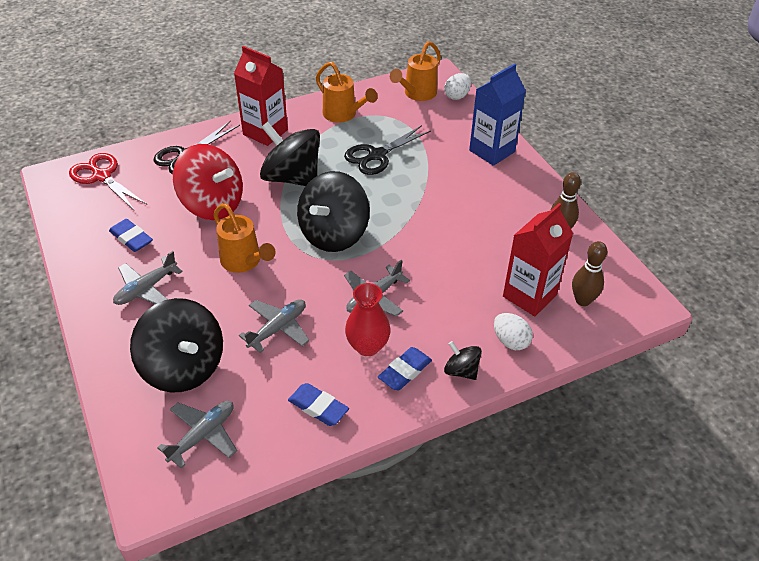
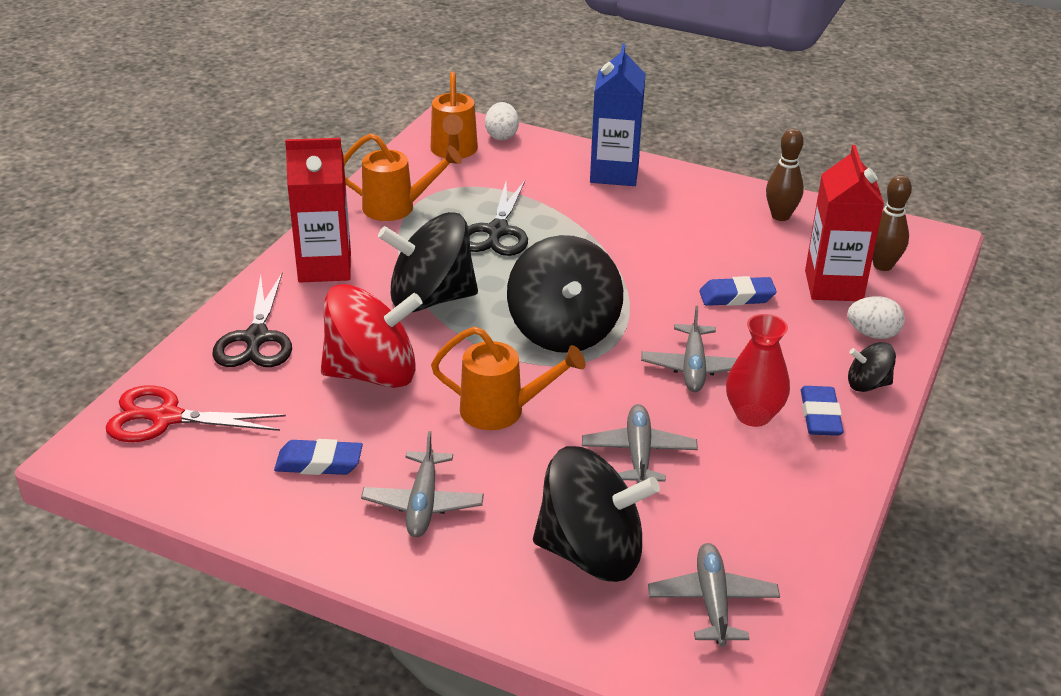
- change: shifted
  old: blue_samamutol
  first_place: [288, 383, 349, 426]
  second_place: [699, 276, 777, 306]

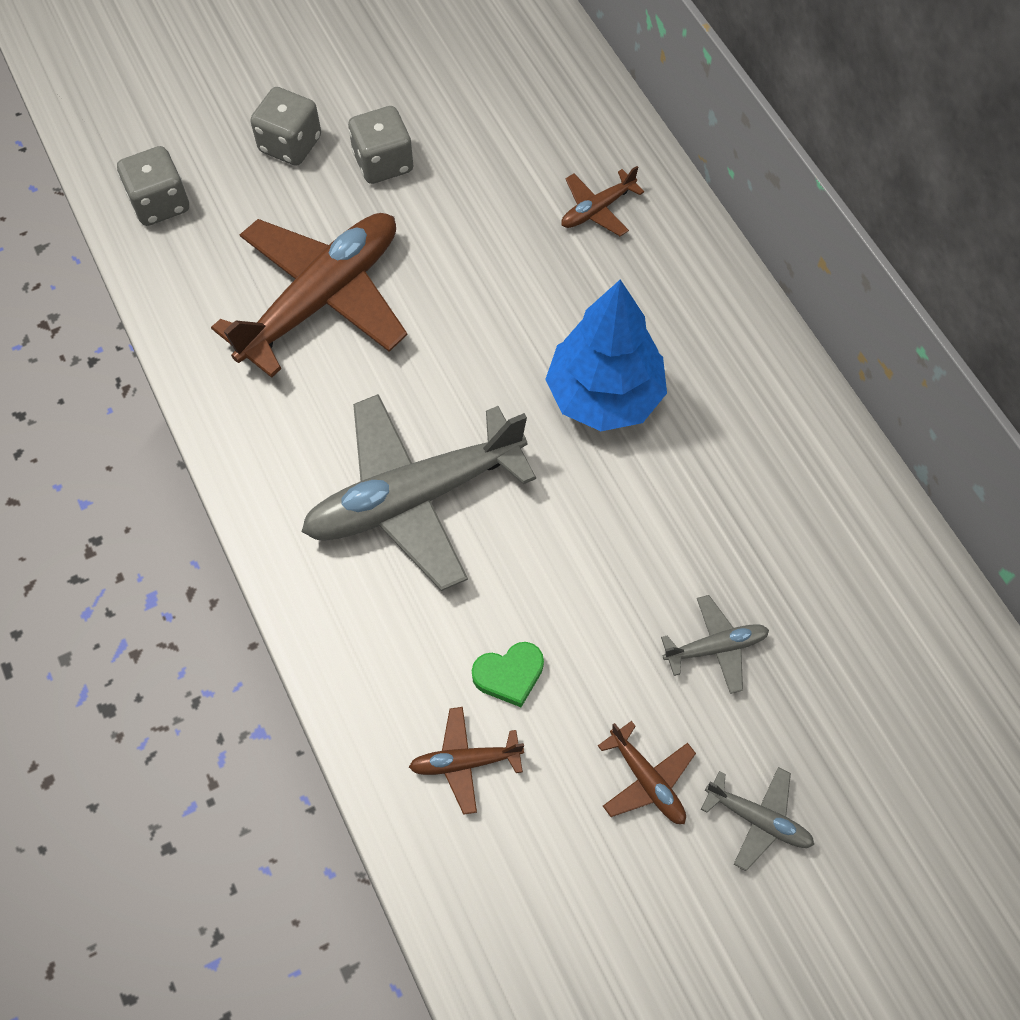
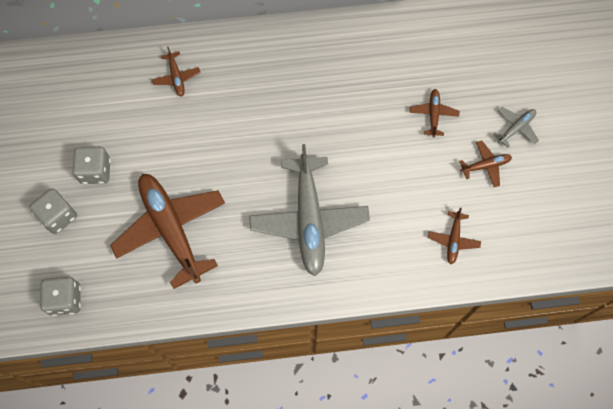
- change: repainted
  old: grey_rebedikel
  new: brown_rebedikel
  first_place: [661, 595, 769, 694]
  second_place: [410, 89, 459, 137]
- change: gone
  old: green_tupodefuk
  first_place: [472, 642, 544, 707]
- change: gone
  old: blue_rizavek
  first_place: [545, 280, 667, 431]

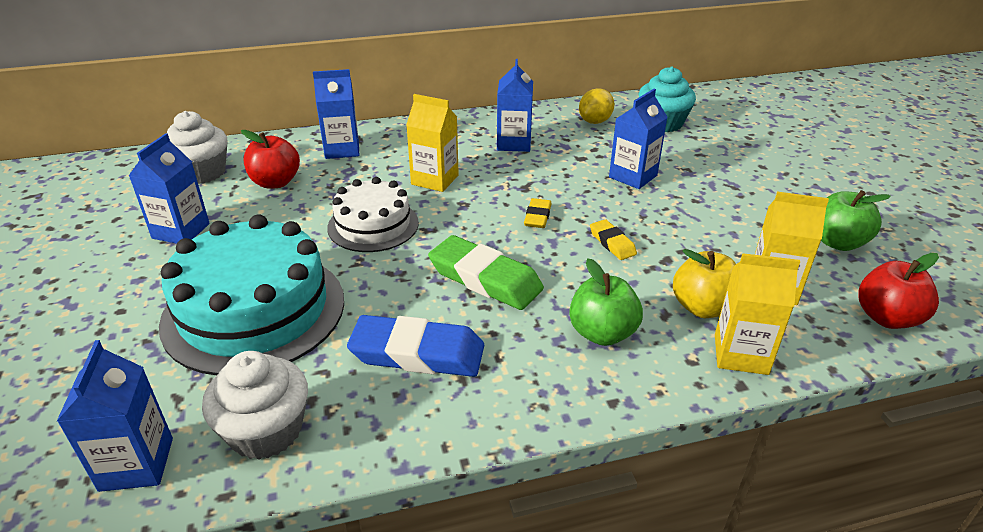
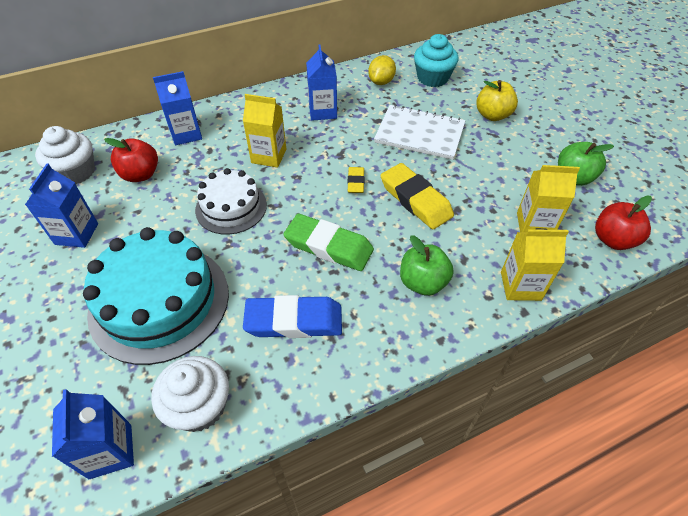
- change: swapped
  old: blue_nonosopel
  new: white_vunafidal
  first_place: [609, 89, 668, 189]
  second_place: [374, 105, 466, 160]
- change: scaled
  old: yellow_samamutol
  first_place: [590, 219, 637, 260]
  second_place: [381, 163, 454, 229]
  factor: 1.93
- change: shifted
  old: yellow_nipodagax
  first_place: [673, 249, 736, 318]
  second_place: [476, 80, 518, 121]

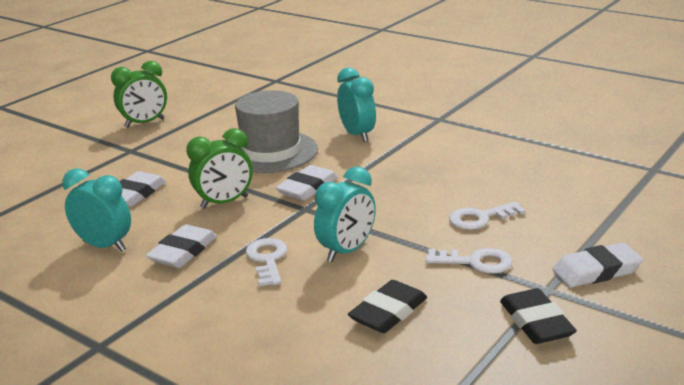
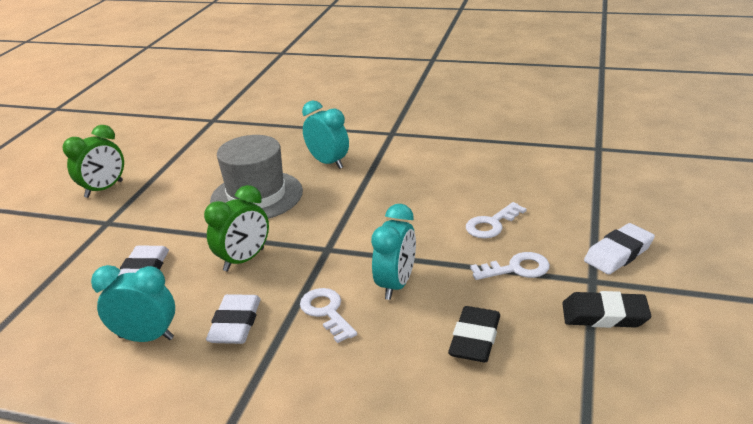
- change: rotated
  old: black_samamutol
  first_place: [500, 288, 577, 344]
  second_place: [562, 291, 651, 328]
  degrees: -45
- change: gone
  old: white_samamutol
  first_place: [276, 165, 338, 201]

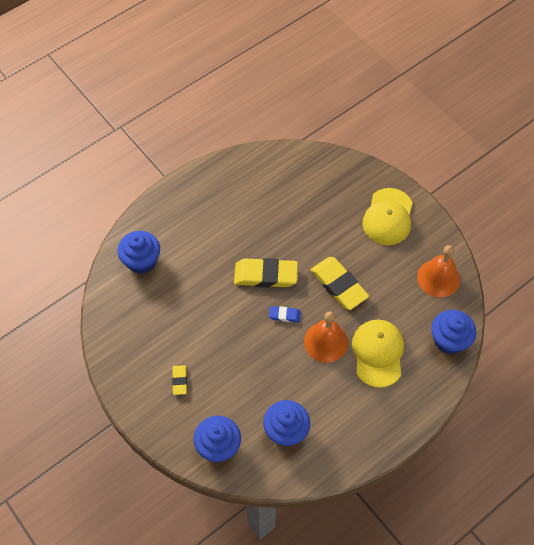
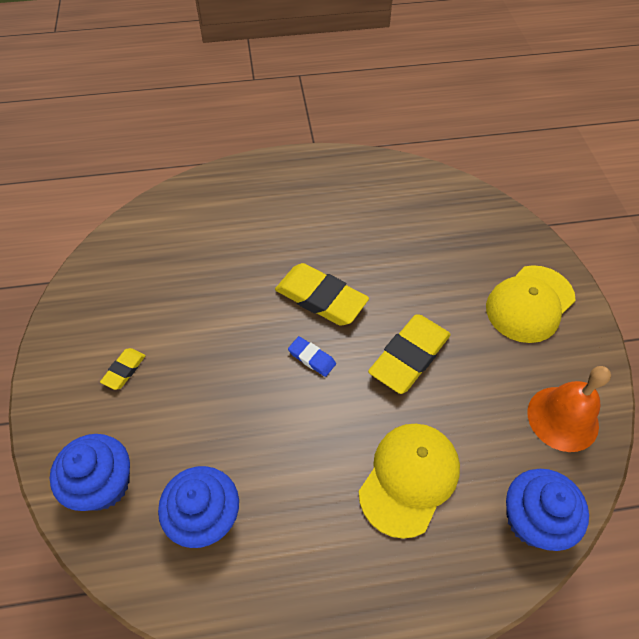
- change: rotated
  old: yellow_samamutol
  first_place: [311, 257, 369, 310]
  second_place: [368, 314, 451, 394]
  degrees: 45
- change: gone
  old: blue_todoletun
  first_place: [118, 231, 160, 274]
- change: gone
  old: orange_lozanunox
  first_place: [304, 312, 348, 363]

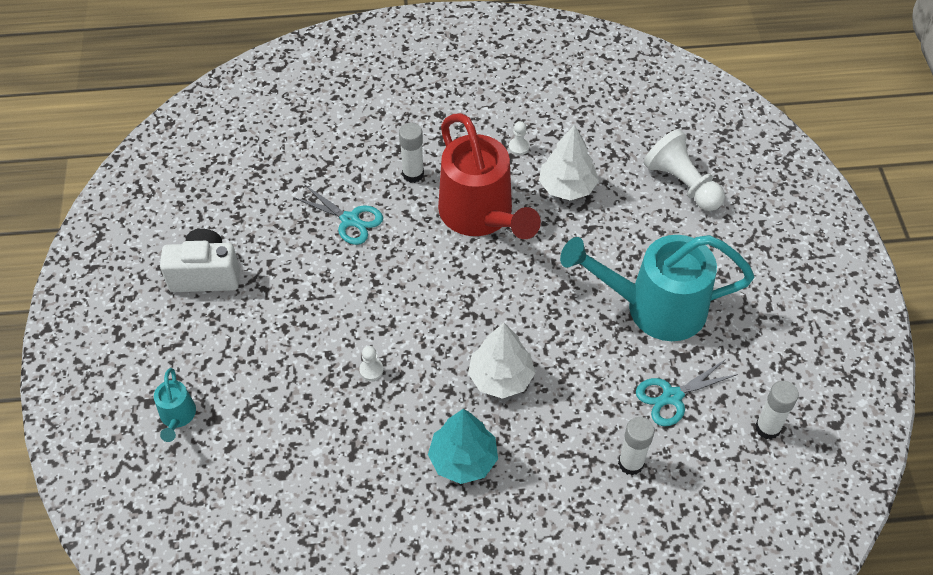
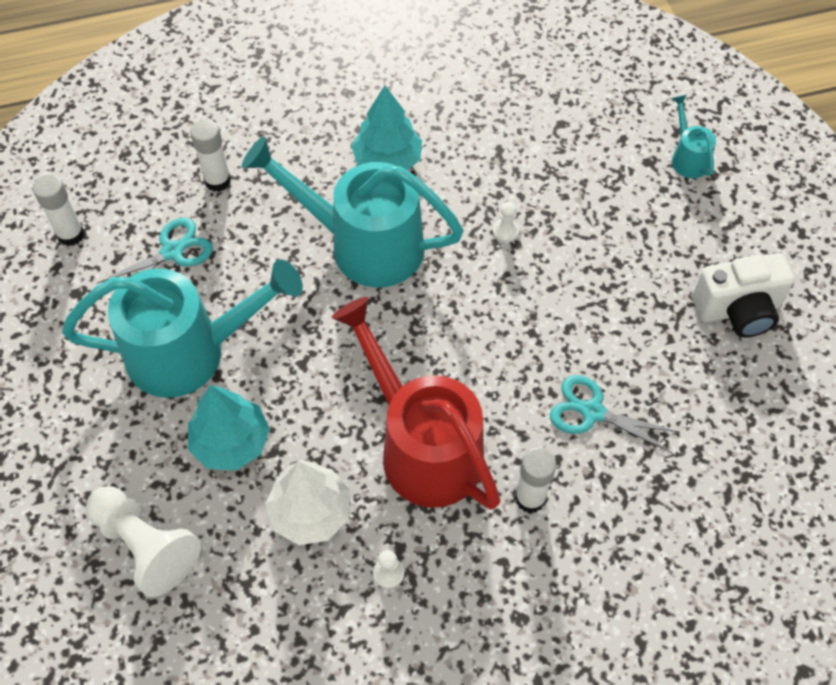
- change: new
  new: turquoise_rizavek
  second_place: [188, 385, 270, 471]
- change: swapped
  old: white_rizavek
  new: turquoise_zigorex
  first_place: [468, 323, 535, 399]
  second_place: [242, 136, 464, 288]

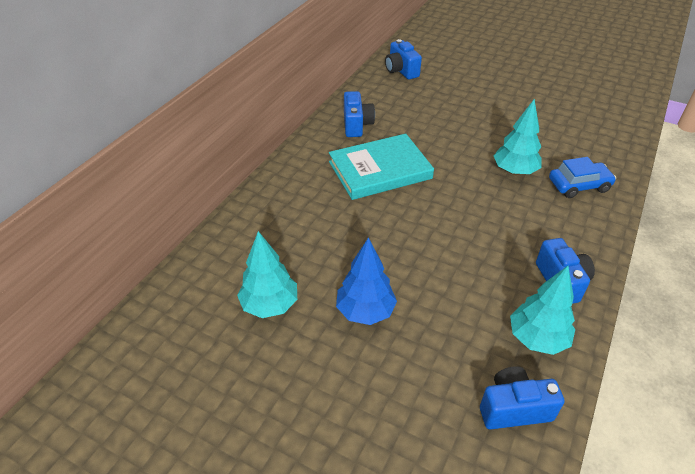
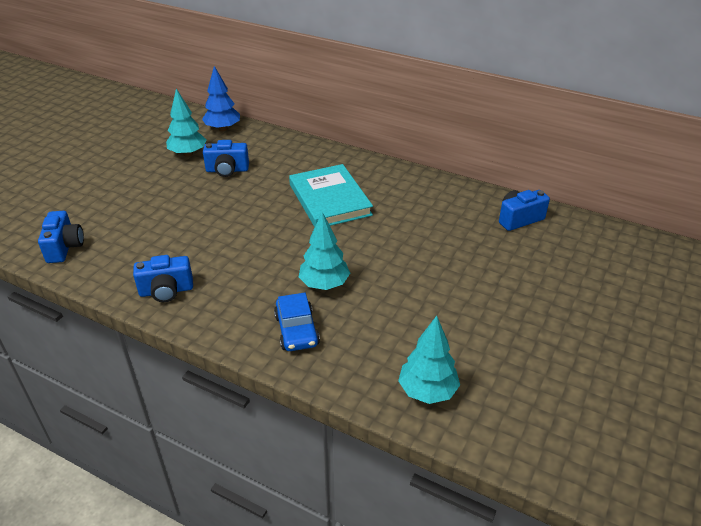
- change: shifted
  old: blue_rizavek
  first_place: [336, 237, 397, 325]
  second_place: [202, 66, 240, 131]
- change: shifted
  old: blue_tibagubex
  first_place: [344, 91, 375, 137]
  second_place: [203, 140, 249, 177]
- change: shifted
  old: turquoise_rizavek
  first_place: [510, 266, 575, 355]
  second_place: [398, 316, 460, 404]

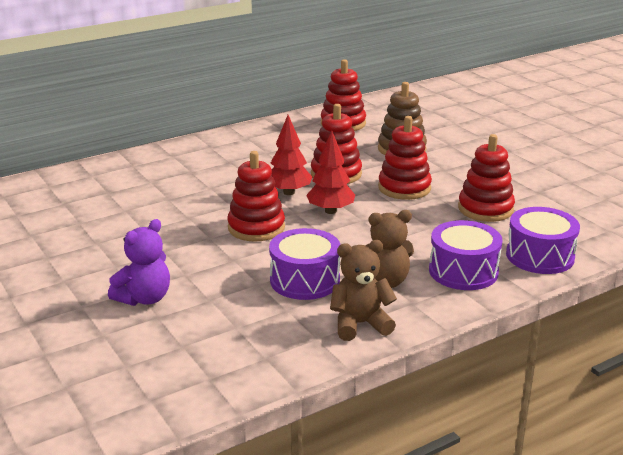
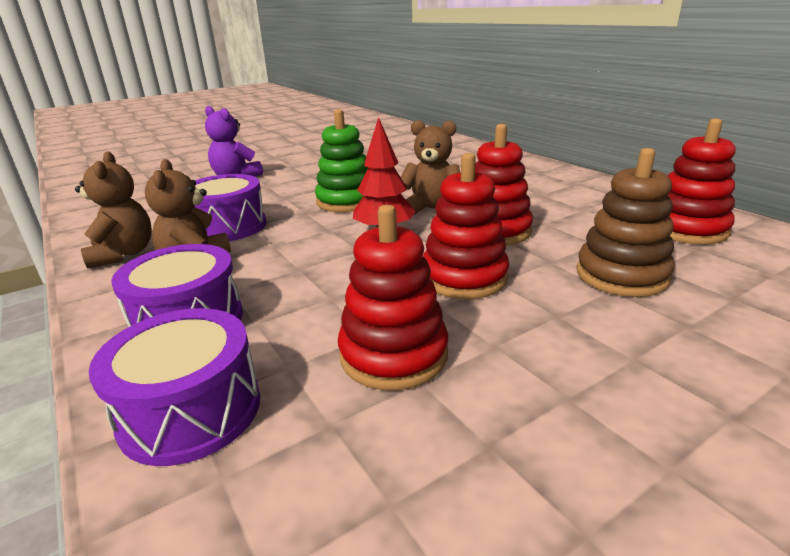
- change: repainted
  old: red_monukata
  new: green_monukata
  first_place: [227, 151, 285, 242]
  second_place: [315, 109, 368, 212]
- change: swapped
  old: red_rizavek
  new: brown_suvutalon
  first_place: [271, 115, 312, 195]
  second_place: [401, 120, 460, 215]

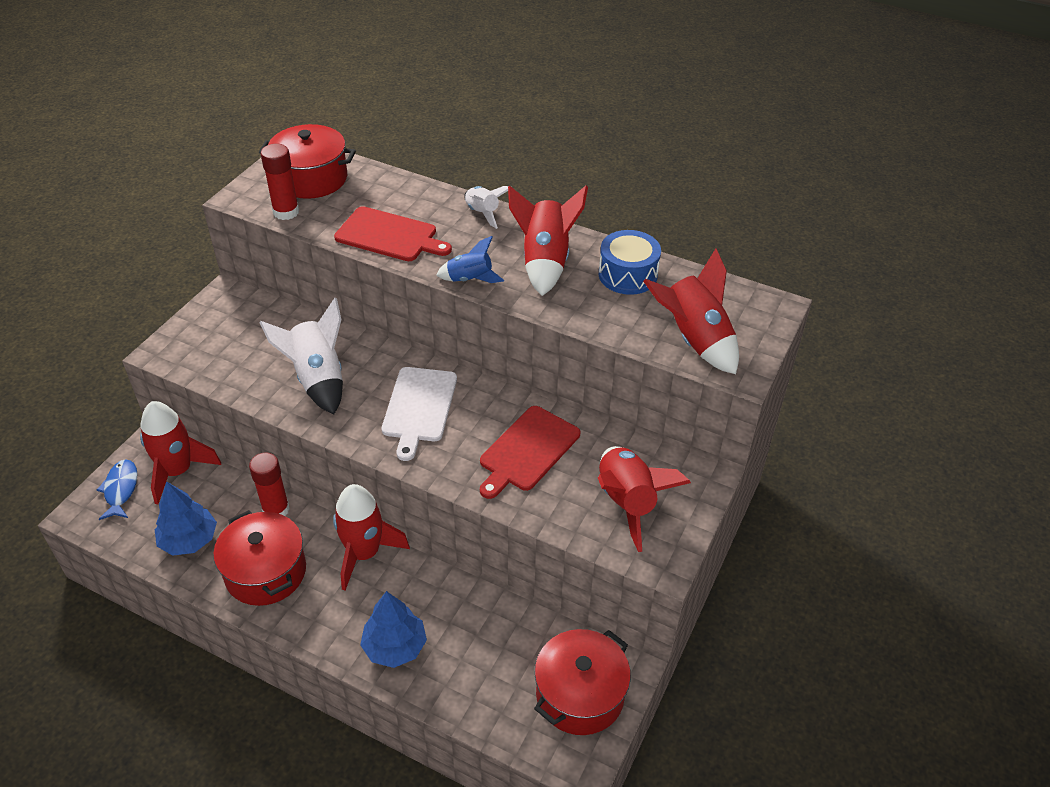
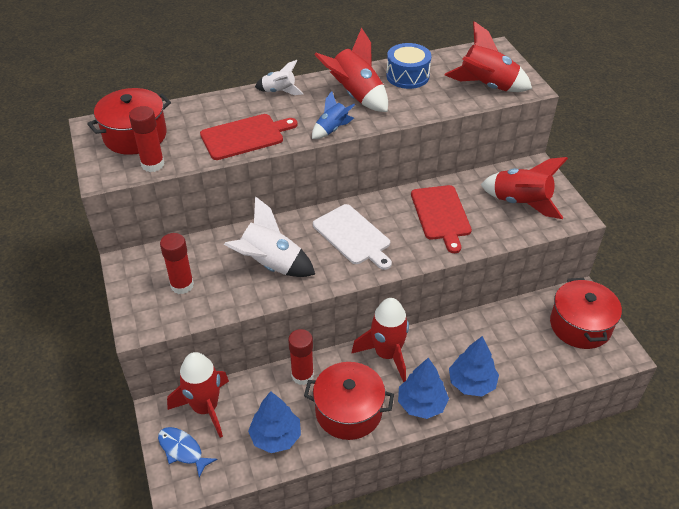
- change: new
  new: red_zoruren
  second_place: [160, 233, 194, 294]
- change: new
  new: blue_rizavek
  second_place: [398, 357, 449, 419]

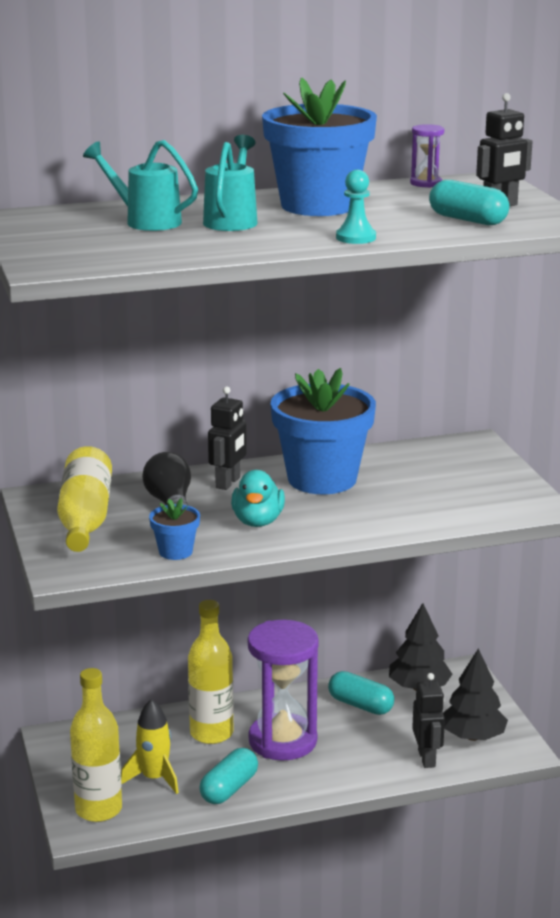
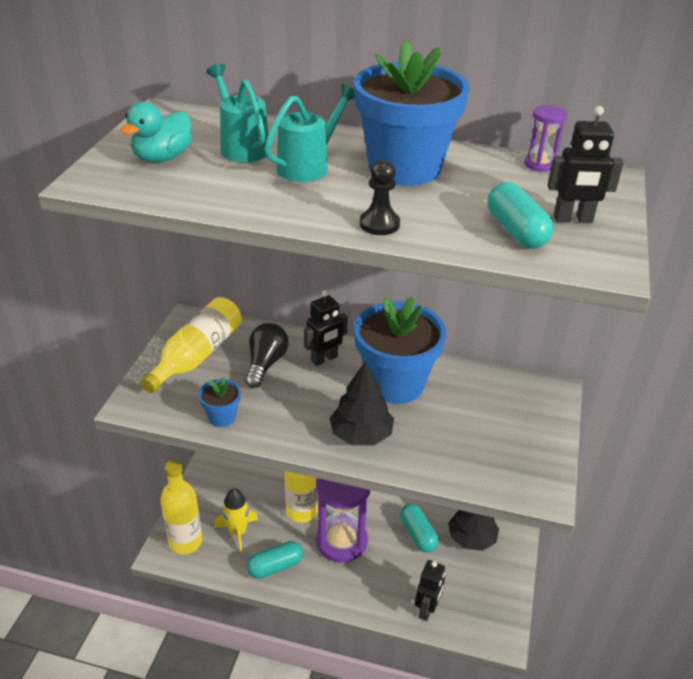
- change: shifted
  old: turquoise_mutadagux
  first_place: [231, 470, 285, 527]
  second_place: [120, 102, 192, 162]
- change: shifted
  old: black_rizavek
  first_place: [443, 648, 508, 741]
  second_place: [330, 361, 394, 445]
- change: repainted
  old: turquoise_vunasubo
  new: black_vunasubo
  first_place: [336, 170, 376, 244]
  second_place: [360, 160, 400, 235]

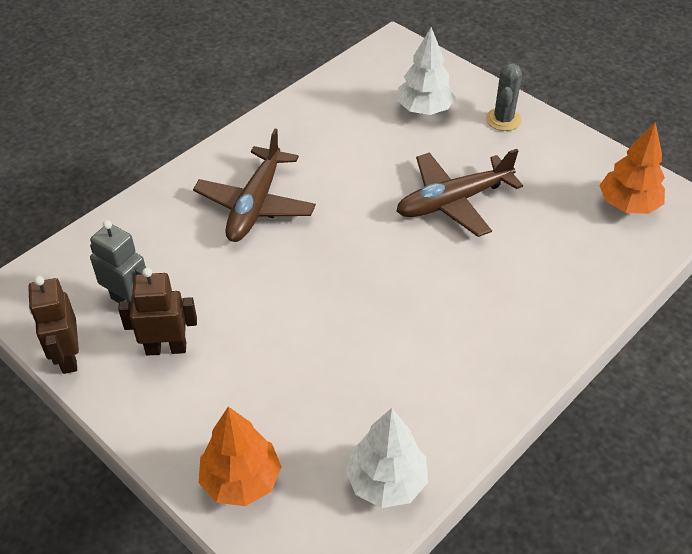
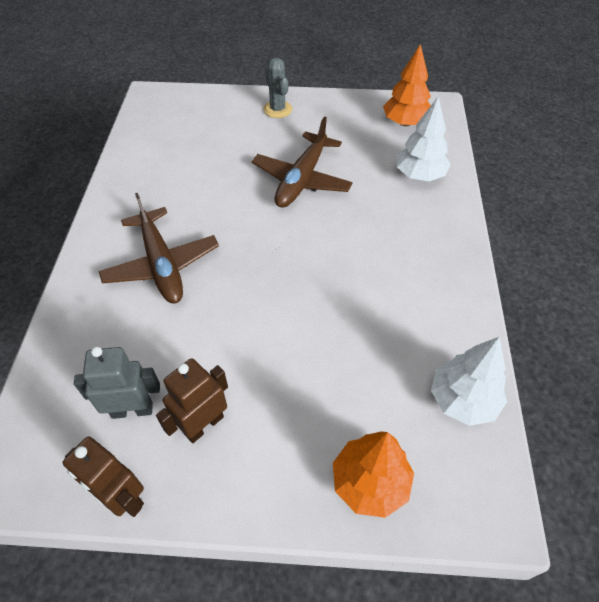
- change: shifted
  old: white_rizavek
  first_place: [397, 27, 456, 115]
  second_place: [396, 97, 451, 181]

